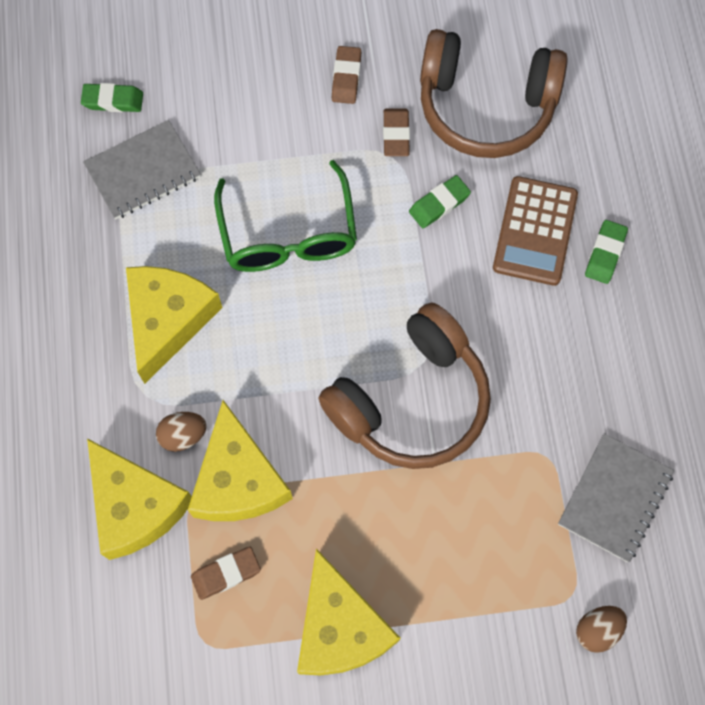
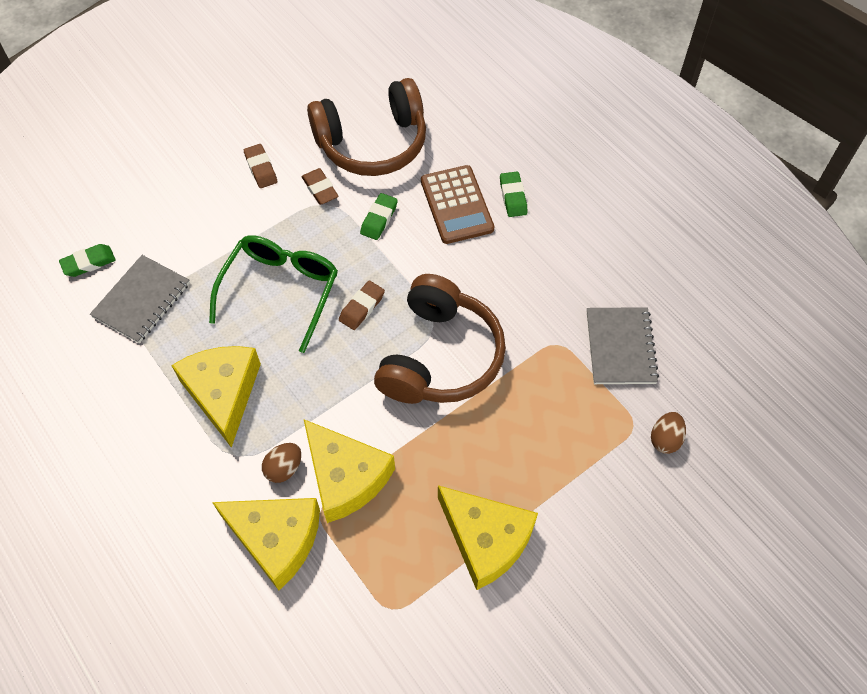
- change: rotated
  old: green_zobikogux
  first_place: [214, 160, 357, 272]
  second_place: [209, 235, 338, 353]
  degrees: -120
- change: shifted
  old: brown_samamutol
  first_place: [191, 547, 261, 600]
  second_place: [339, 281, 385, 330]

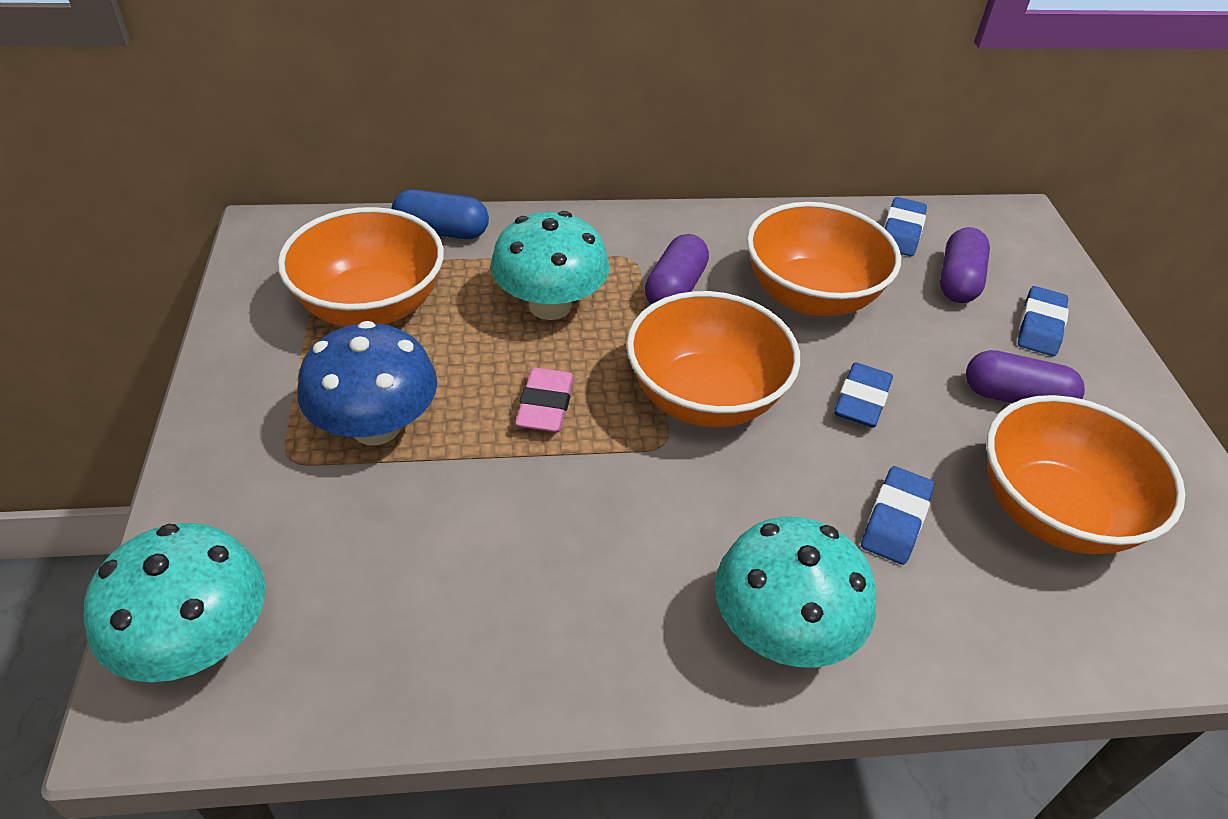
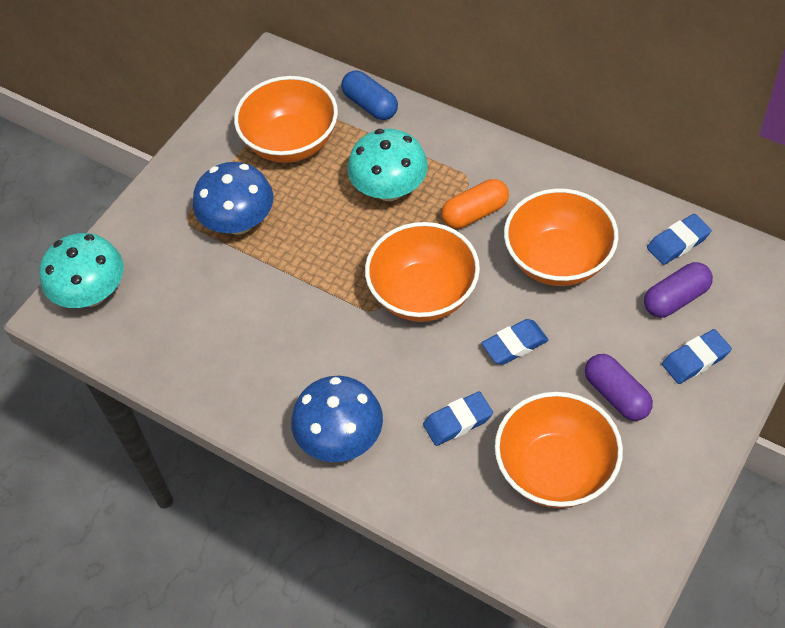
- change: repainted
  old: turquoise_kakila
  new: blue_kakila
  first_place: [715, 517, 876, 667]
  second_place: [291, 376, 383, 462]
- change: repainted
  old: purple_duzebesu
  new: orange_duzebesu
  first_place: [645, 234, 709, 304]
  second_place: [441, 179, 509, 229]
- change: gone
  old: pink_samamutol
  first_place: [515, 367, 574, 432]

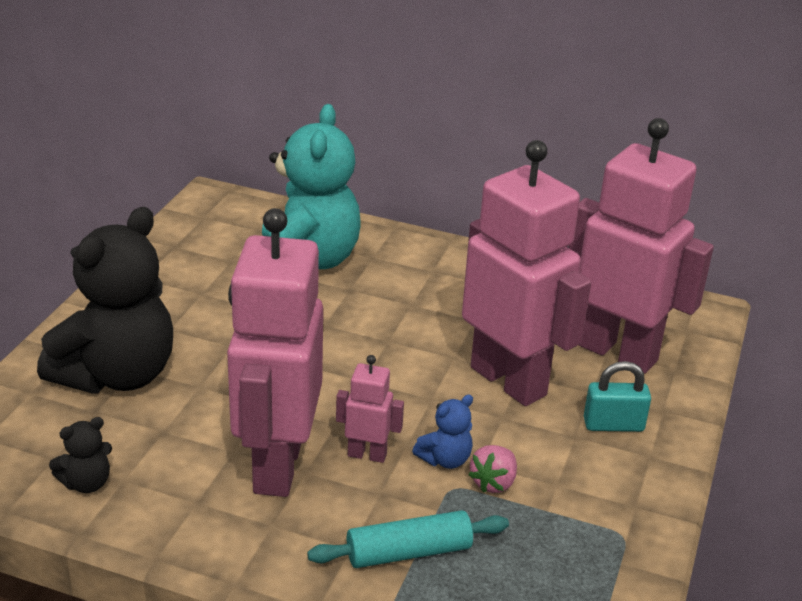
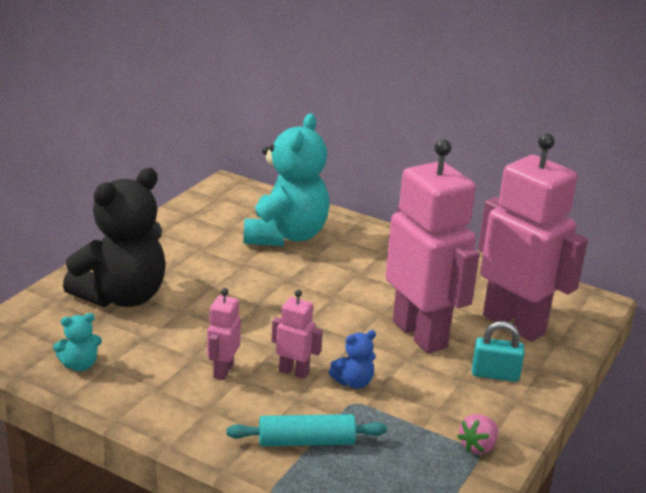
- change: repainted
  old: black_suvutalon
  new: turquoise_suvutalon
  first_place: [49, 417, 112, 493]
  second_place: [53, 313, 102, 371]
- change: scaled
  old: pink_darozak
  first_place: [227, 208, 323, 497]
  second_place: [207, 288, 241, 380]
  factor: 0.43
- change: shifted
  old: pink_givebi
  first_place: [468, 445, 517, 493]
  second_place: [457, 414, 499, 454]

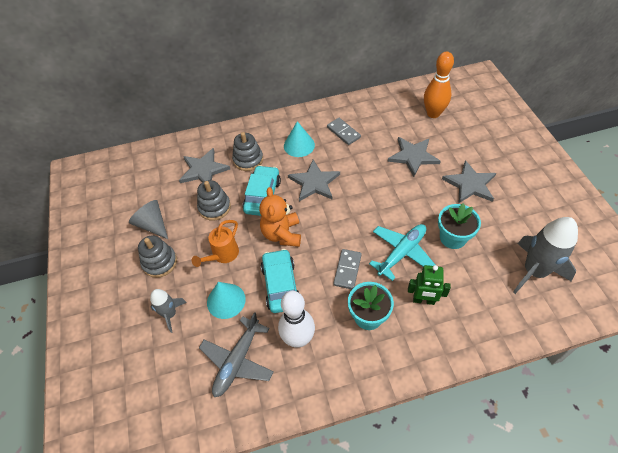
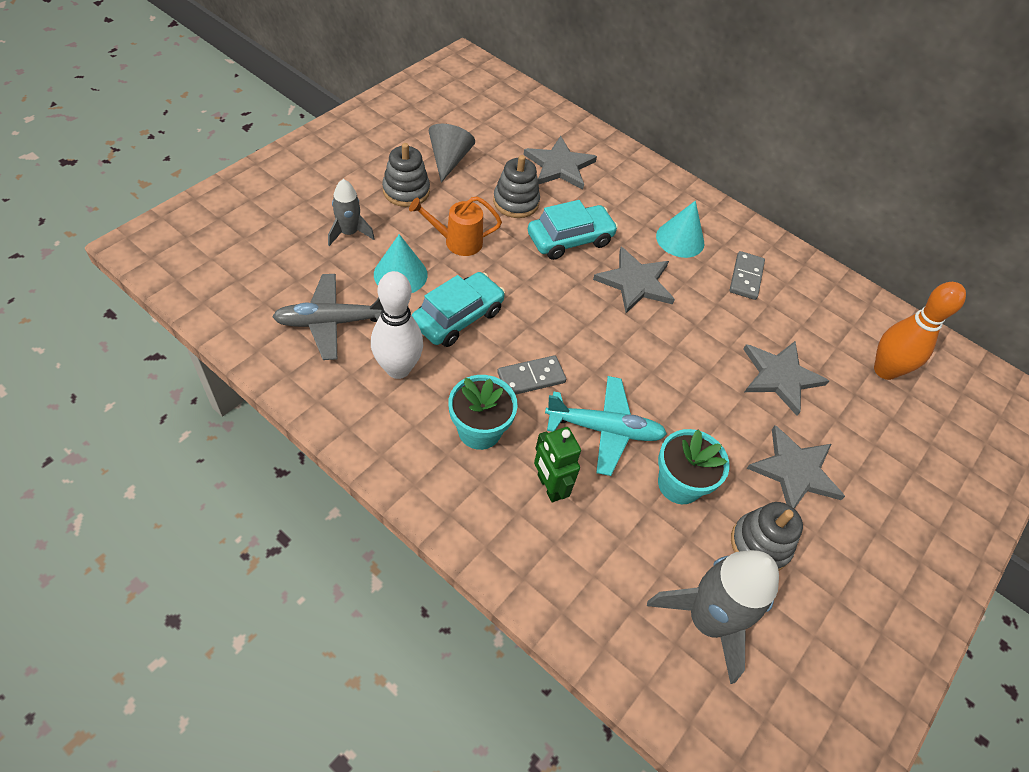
- change: shifted
  old: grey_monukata
  first_place: [232, 132, 263, 171]
  second_place: [731, 502, 803, 571]
- change: gone
  old: orange_suvutalon
  first_place: [259, 187, 301, 247]

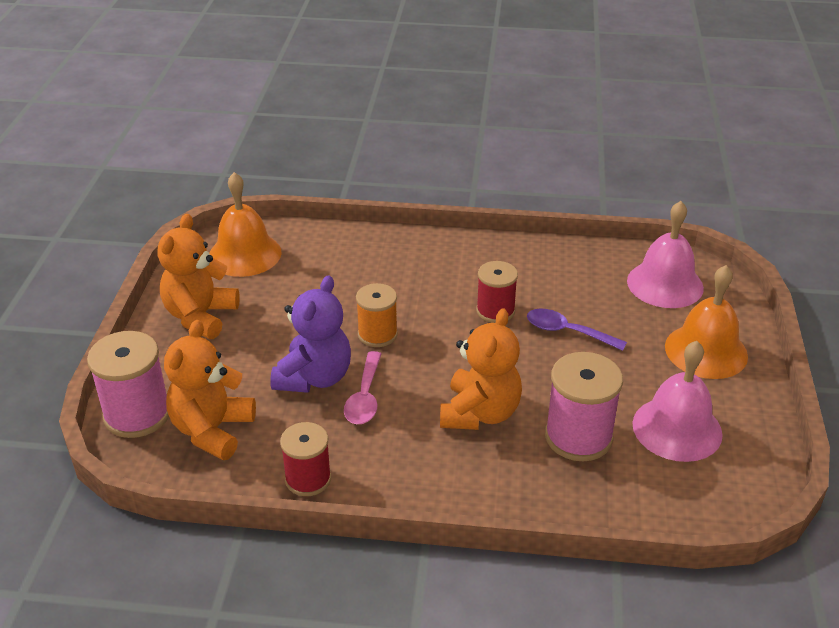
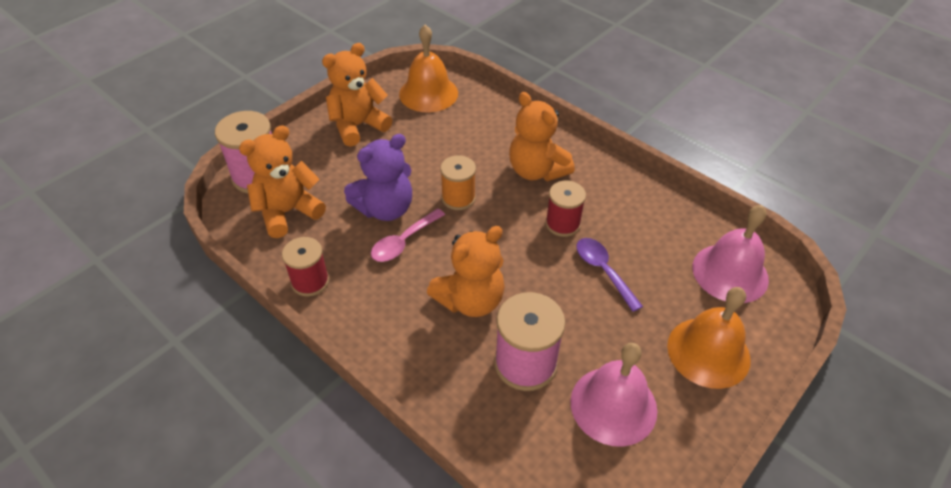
- change: new
  new: orange_suvutalon
  second_place: [509, 92, 575, 181]

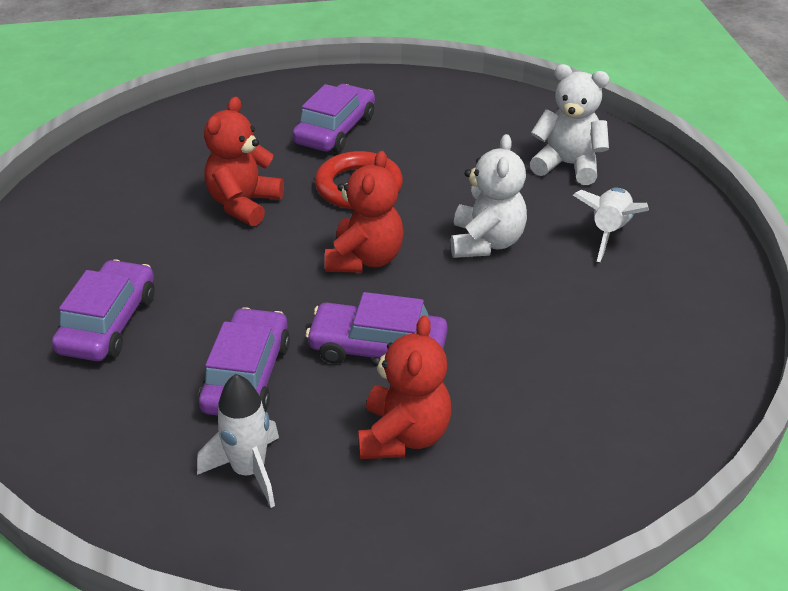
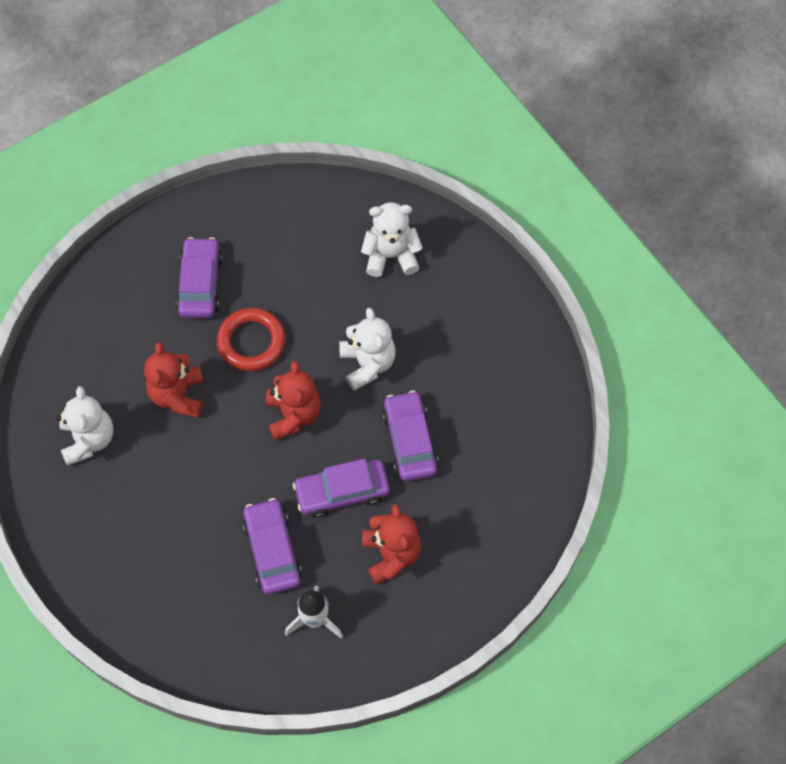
- change: new
  new: white_suvutalon
  second_place: [56, 386, 113, 466]
- change: shifted
  old: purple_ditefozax
  first_place: [52, 259, 155, 361]
  second_place: [382, 391, 439, 481]
- change: gone
  old: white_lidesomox
  first_place: [573, 187, 649, 262]

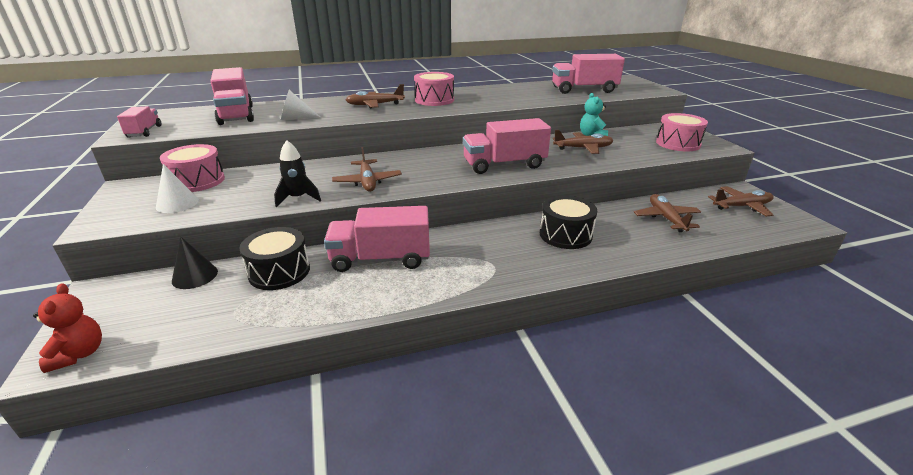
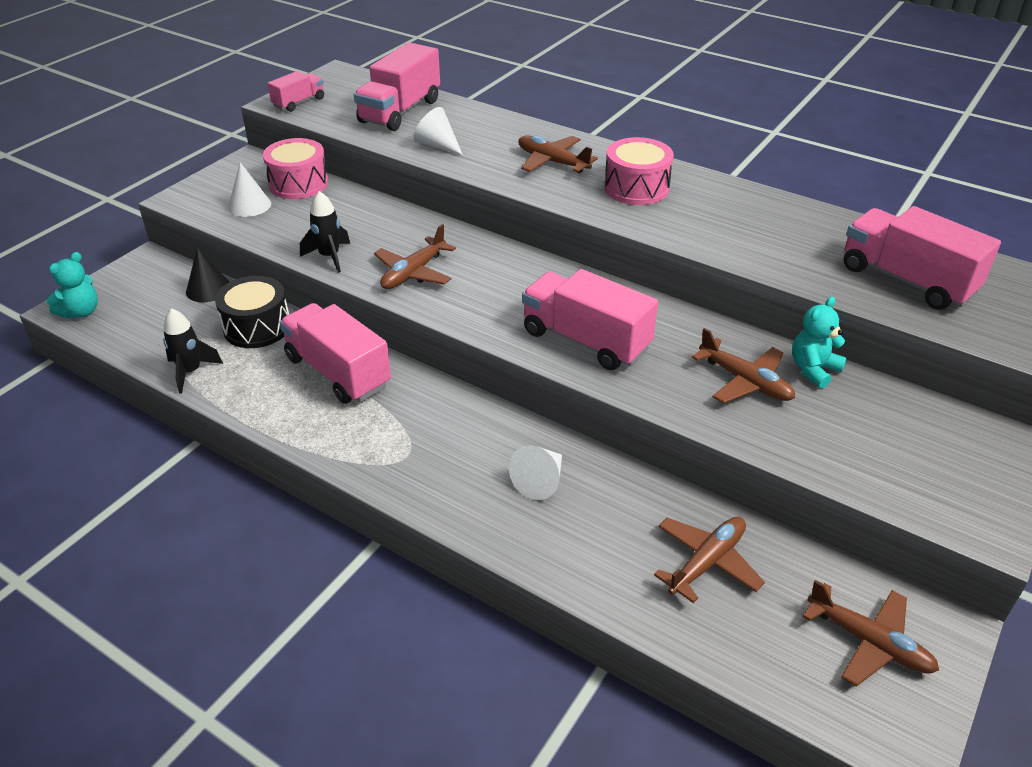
- change: repainted
  old: red_suvutalon
  new: turquoise_suvutalon
  first_place: [33, 283, 102, 373]
  second_place: [46, 252, 98, 318]
- change: new
  new: black_lidesomox
  second_place: [163, 308, 223, 394]
- change: swapped
  old: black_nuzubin
  new: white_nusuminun
  first_place: [540, 196, 597, 249]
  second_place: [509, 445, 562, 500]
- change: gone
  old: pink_nuzubin
  first_place: [656, 113, 708, 151]

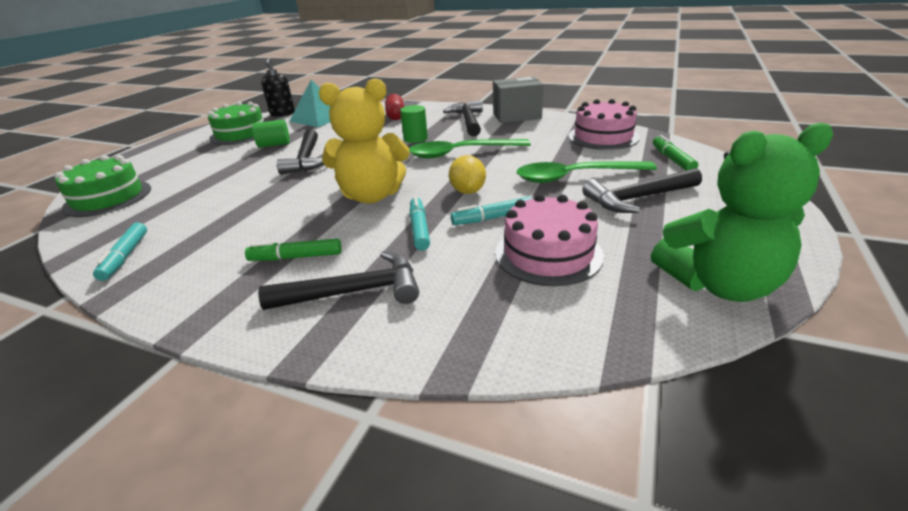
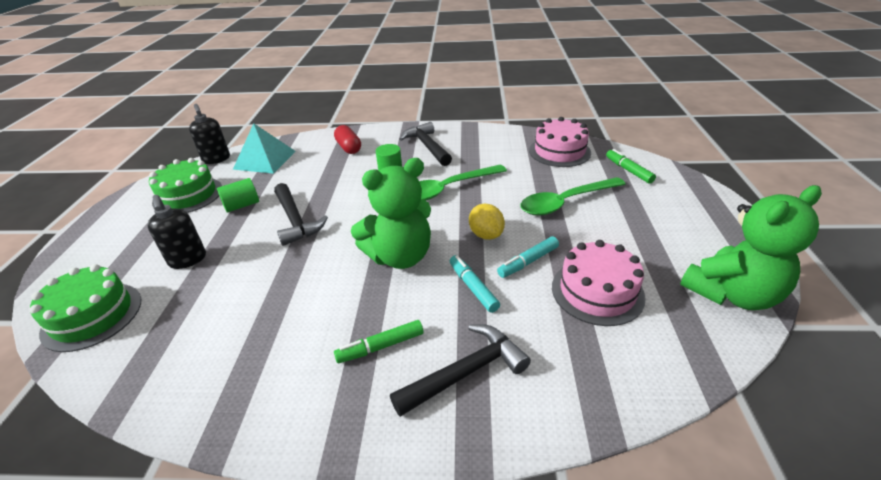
- change: new
  new: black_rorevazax
  second_place: [147, 195, 206, 269]
- change: repainted
  old: yellow_suvutalon
  new: green_suvutalon
  first_place: [319, 78, 410, 204]
  second_place: [351, 158, 431, 269]
- change: gone
  old: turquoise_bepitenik
  first_place: [93, 222, 147, 281]
- change: gone
  old: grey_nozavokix
  first_place: [493, 76, 544, 123]
- change: gone
  old: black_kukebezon
  first_place: [582, 168, 702, 213]

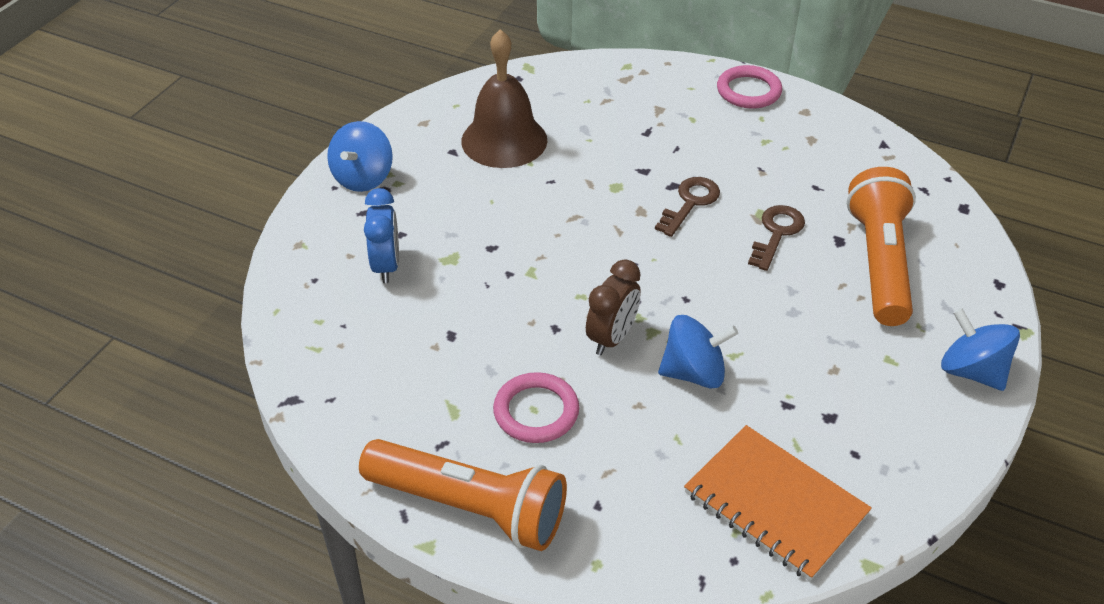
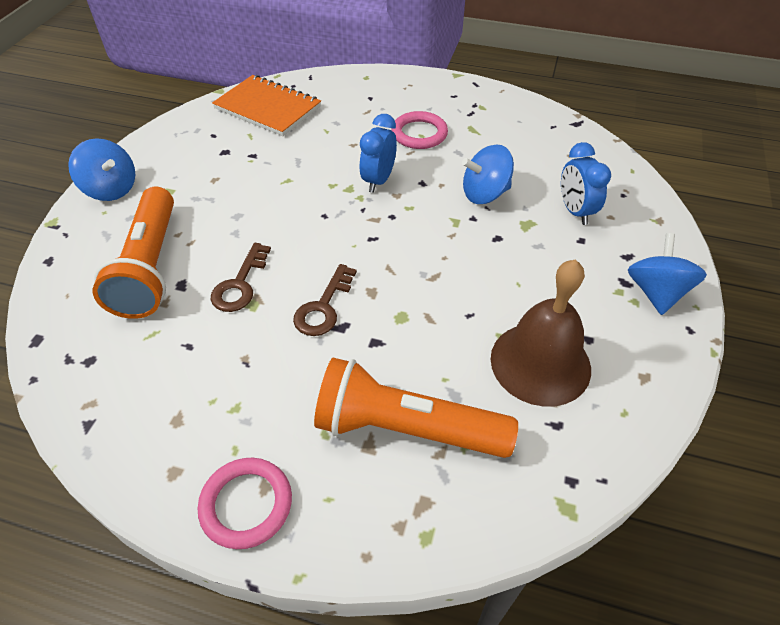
- change: shifted
  old: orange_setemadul
  first_place: [359, 439, 567, 551]
  second_place: [314, 358, 518, 458]
- change: repainted
  old: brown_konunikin
  new: blue_konunikin
  first_place: [586, 259, 641, 355]
  second_place: [359, 114, 397, 193]
- change: shifted
  old: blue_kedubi
  first_place: [658, 315, 738, 389]
  second_place: [462, 145, 514, 204]

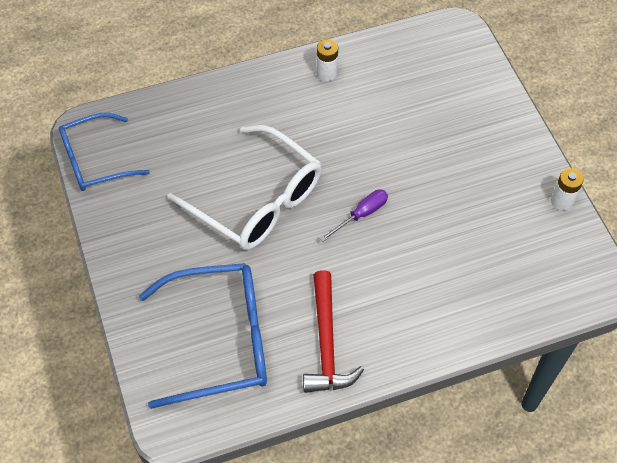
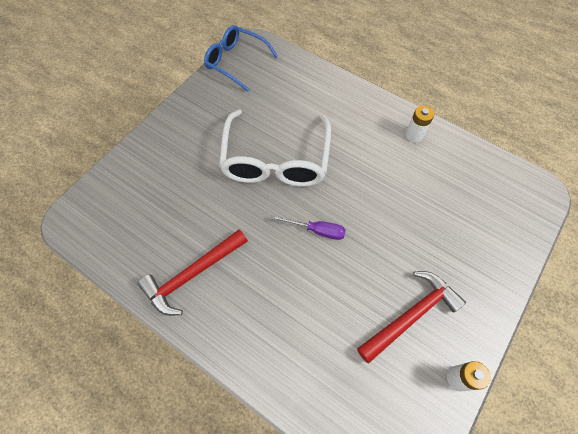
- change: new
  new: red_kukebezon
  second_place: [357, 271, 466, 364]
- change: gone
  old: blue_zobikogux
  first_place: [139, 263, 267, 409]

